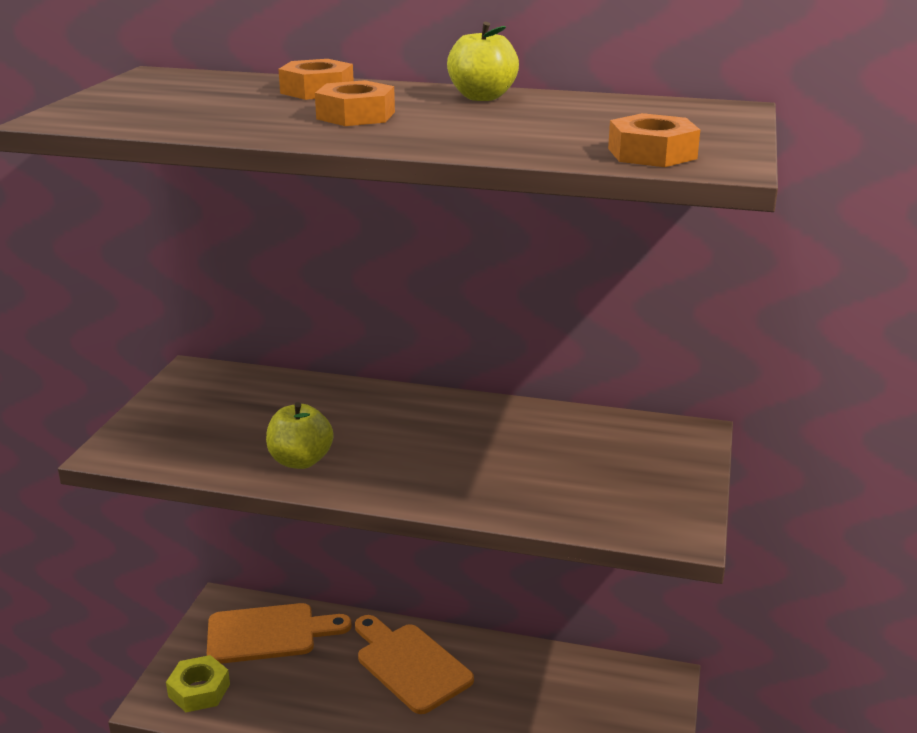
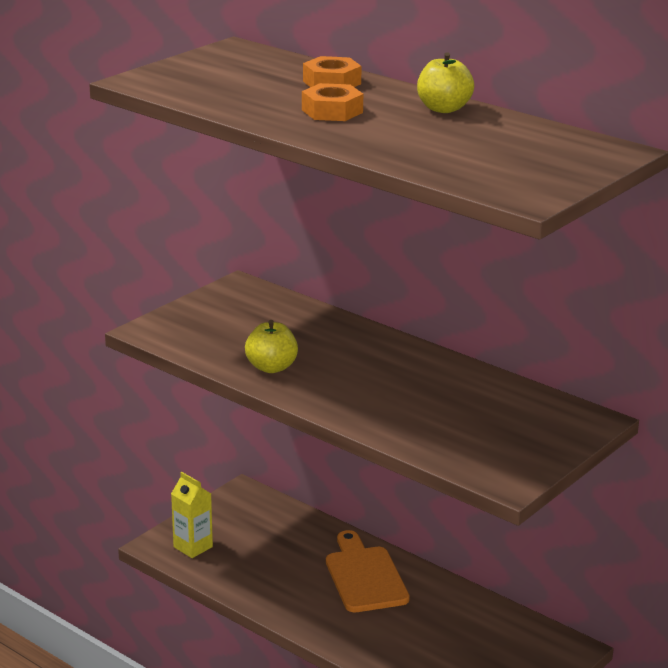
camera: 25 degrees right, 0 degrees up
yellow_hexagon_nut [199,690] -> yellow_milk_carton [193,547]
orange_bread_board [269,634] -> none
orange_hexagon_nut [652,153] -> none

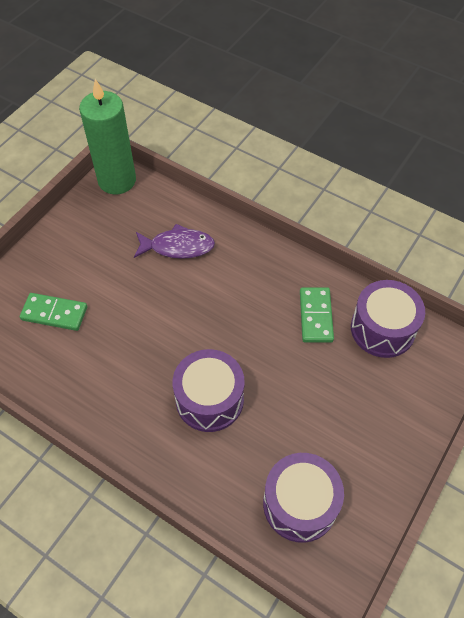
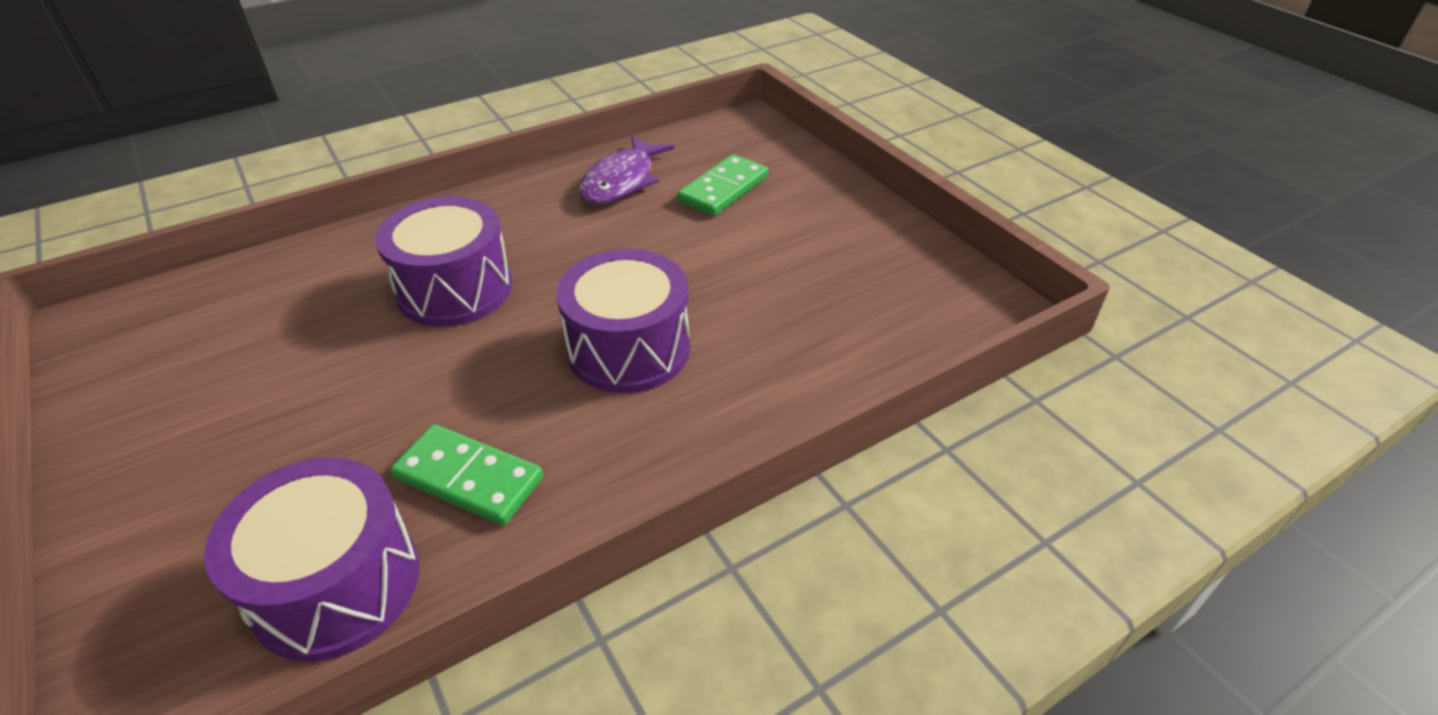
camera: 115 degrees right, 15 degrees down
purple_drum [300,504] -> purple_drum [628,349], move
purple_fish [178,246] -> purple_fish [622,181], move
leaf-green_pillar_candle [117,180] -> none

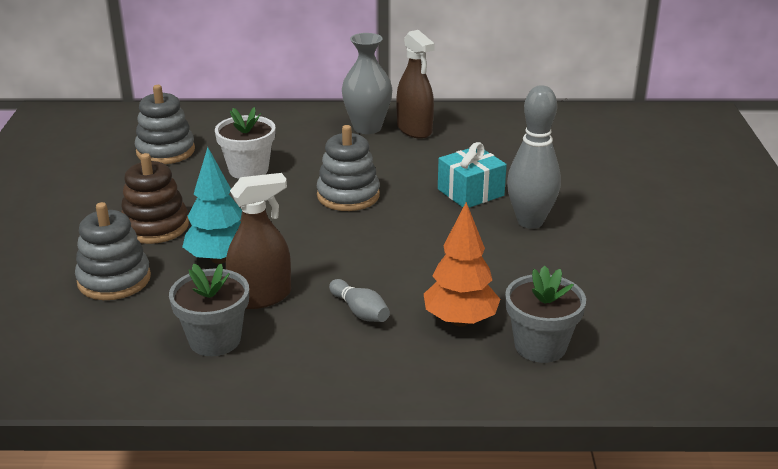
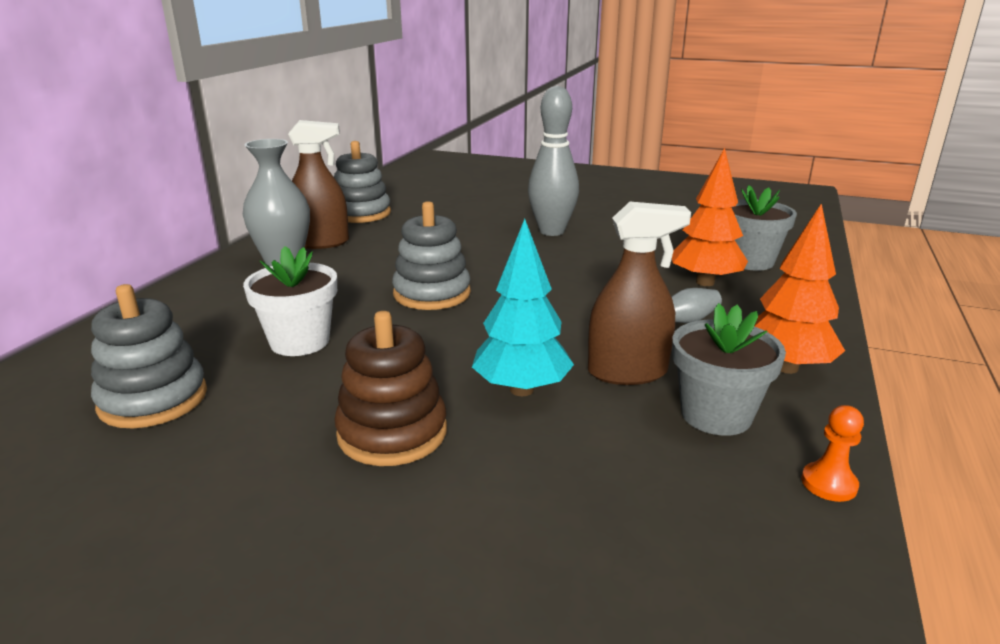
camera: 70 degrees left, 5 degrees down
gray_ring_stacker [114,280] -> gray_ring_stacker [361,213], move
russet_spray_bottle [261,297] -> russet_spray_bottle [627,372], 90 degrees clockwise
none -> orange_toy_tree [786,367]
none -> orange_chess_pawn [829,484]
teal_gift [470,192] -> none

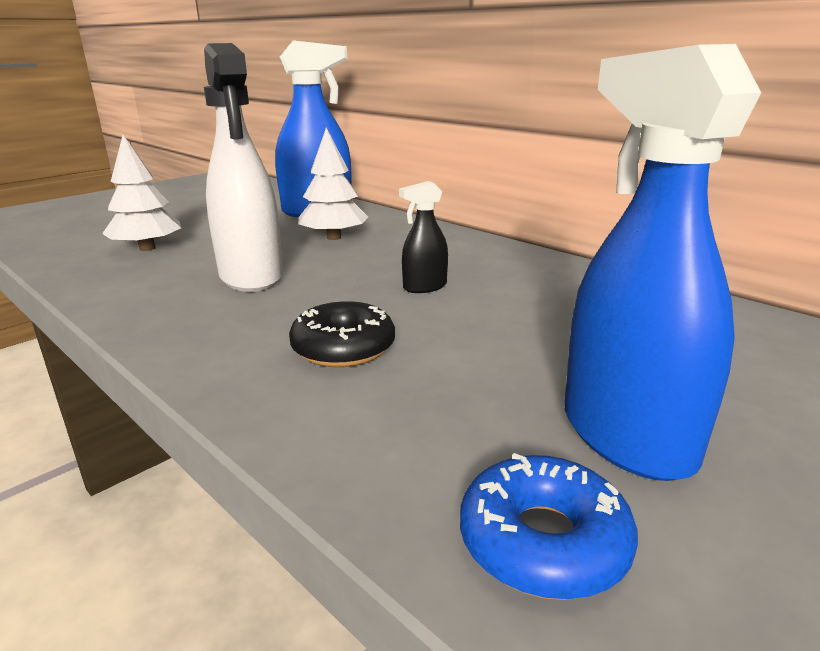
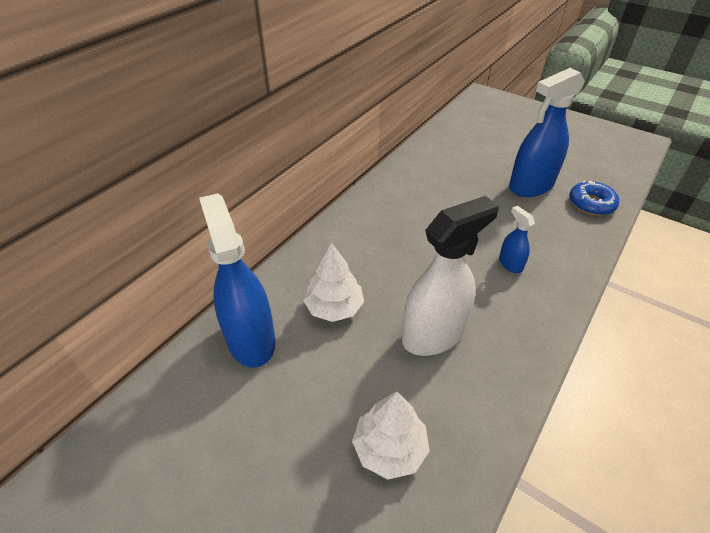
camera: 100 degrees left, 20 degrees up
ebony_donut [343,347] -> cobalt_spray_bottle [510,264]
ebony_spray_bottle [424,287] -> none

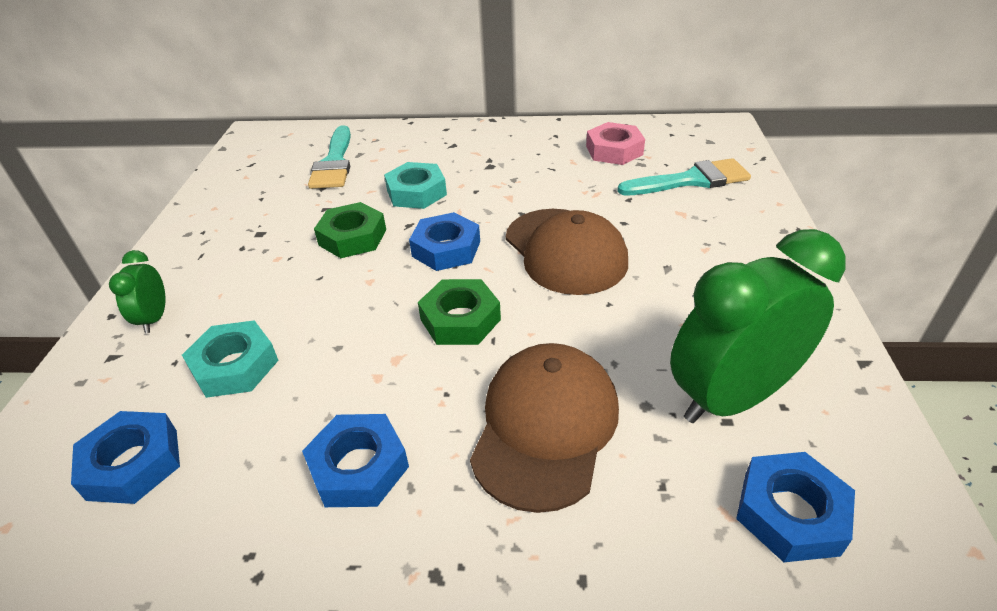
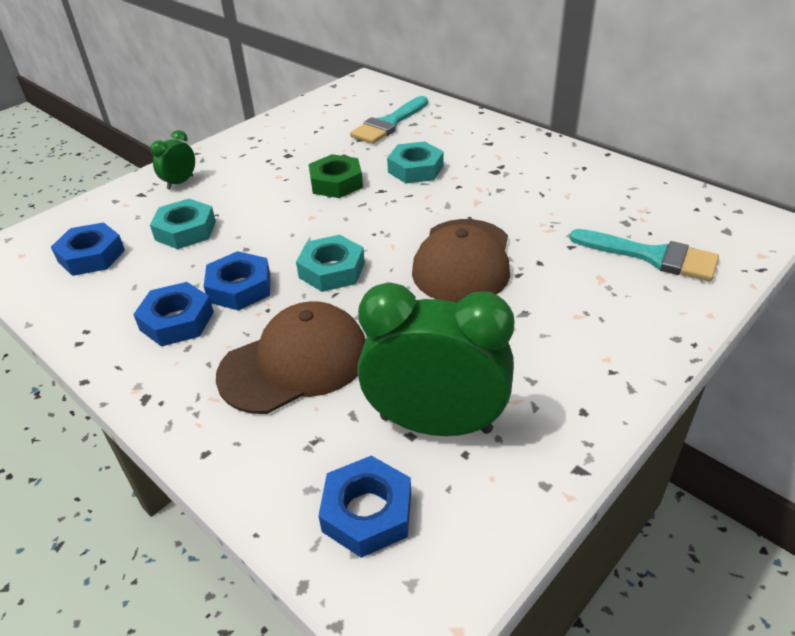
camera: 40 degrees right, 0 degrees up
cobalt_hexagon_nut [446,249] -> cobalt_hexagon_nut [239,287], move
leaf-green_hexagon_nut [460,319] -> teal_hexagon_nut [332,270]
pink_hexagon_nut [614,150] -> none

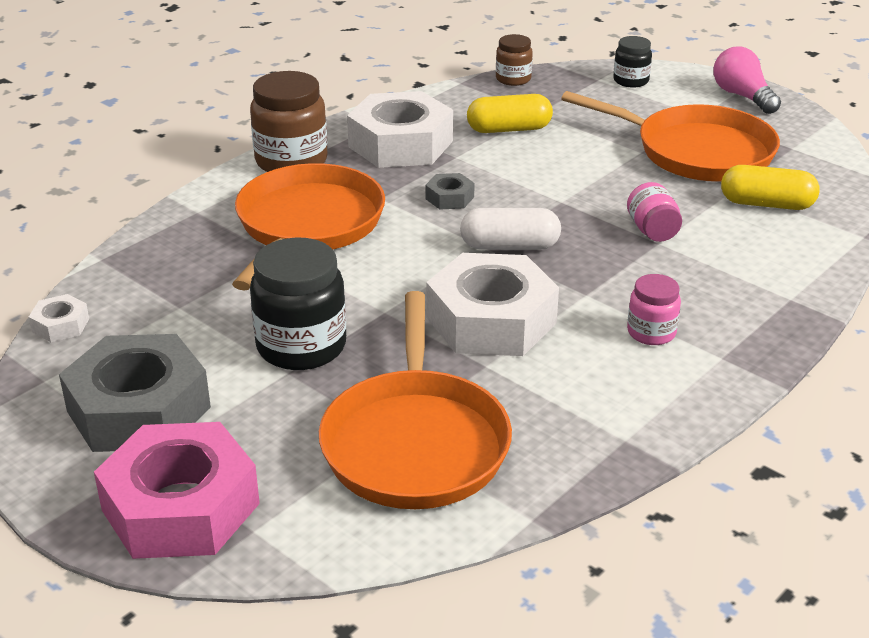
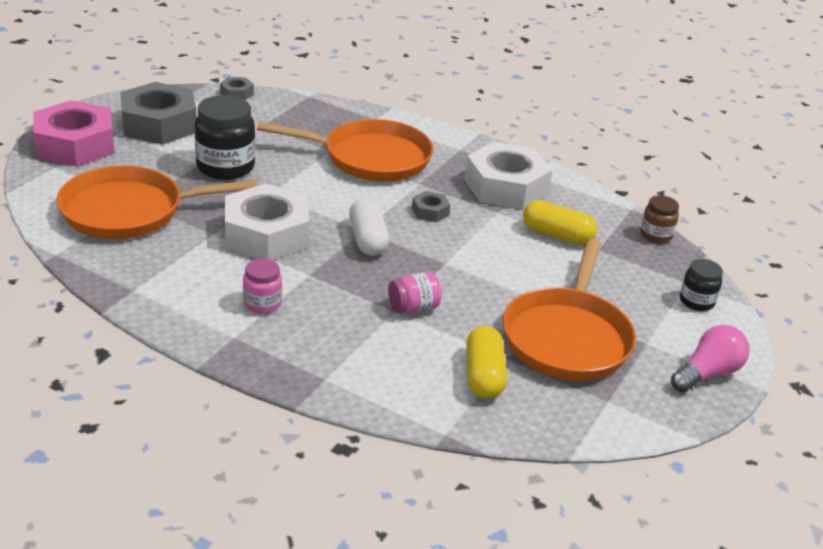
camera: 75 degrees right, 0 degrees up
white_hexagon_nut [60,325] -> gray_hexagon_nut [237,93]
yellow_pill [509,129] -> yellow_pill [557,235], 45 degrees counterclockwise
russet_jar [291,161] -> none

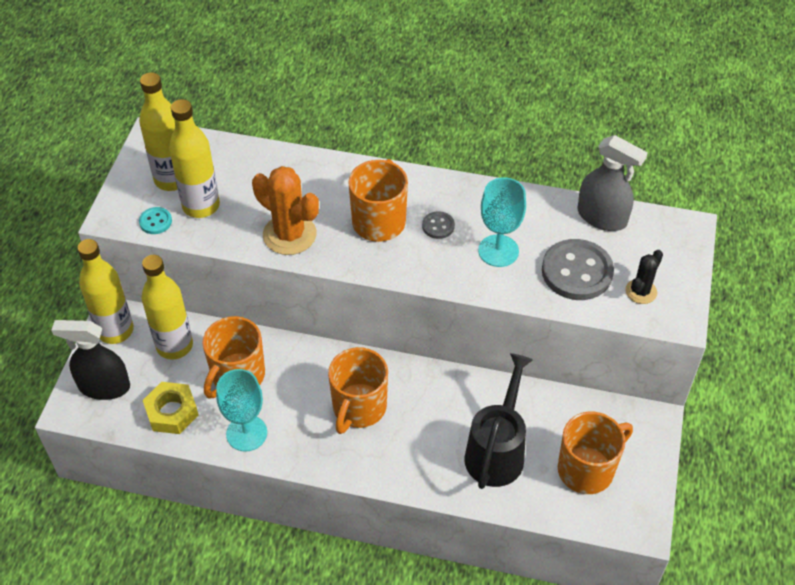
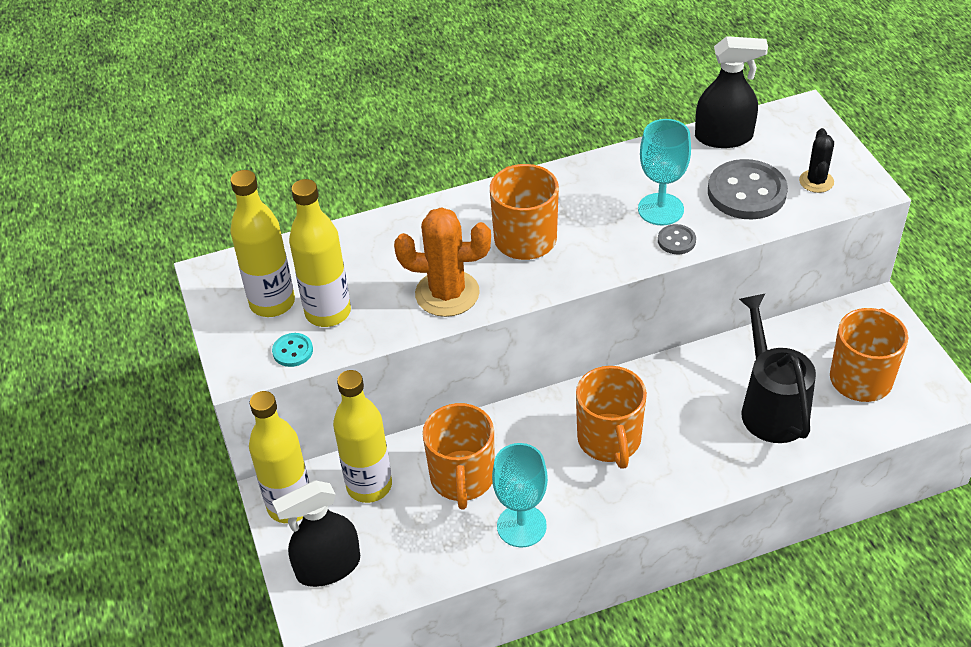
camera: 30 degrees left, 5 degrees down
gray_button [438,226] -> gray_button [676,241], move
gray_spray_bottle [602,217] -> ebony_spray_bottle [723,137]
yellow_hexagon_nut [172,412] -> none

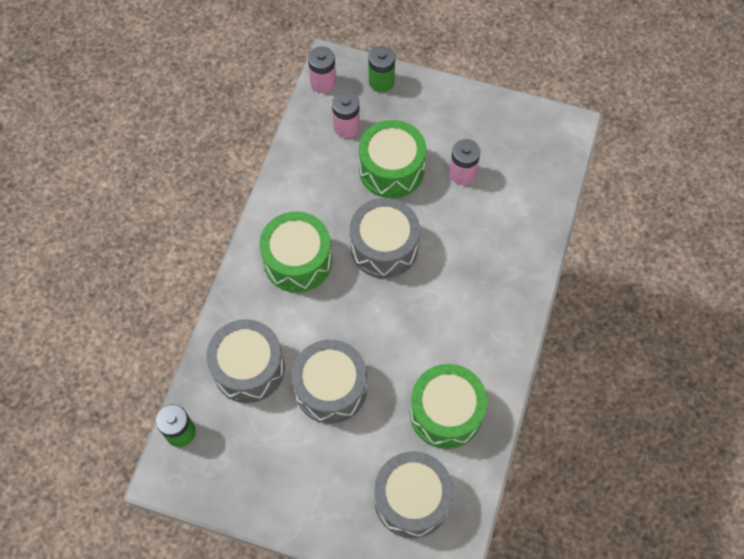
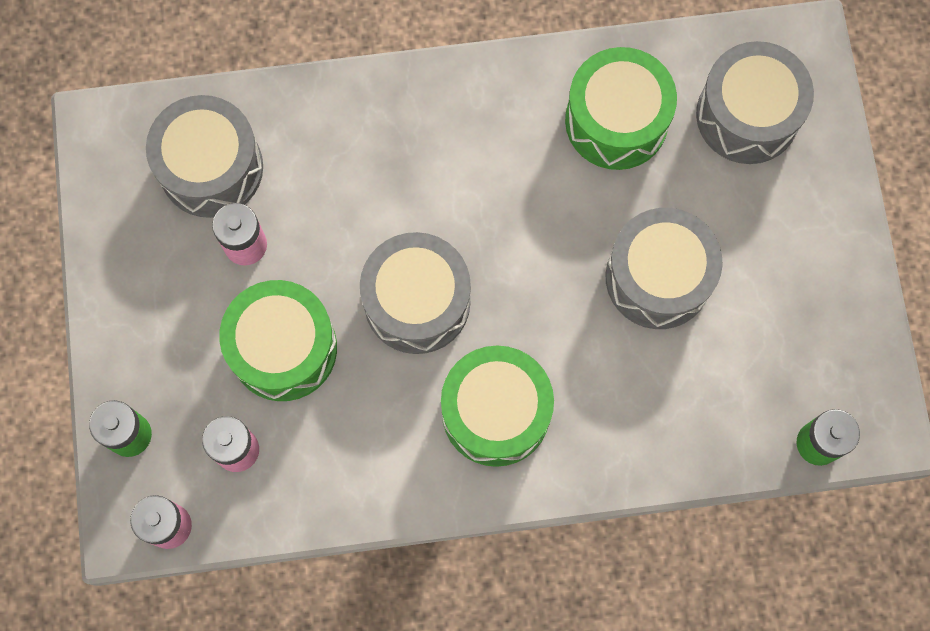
camera: 115 degrees left, 10 degrees up
gray_drum [249,368] -> gray_drum [211,168], move

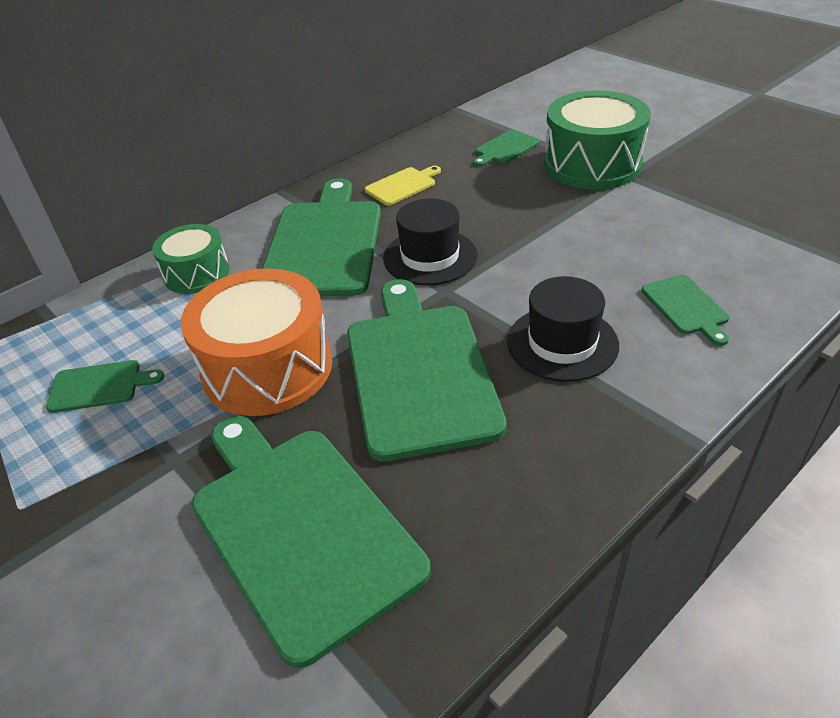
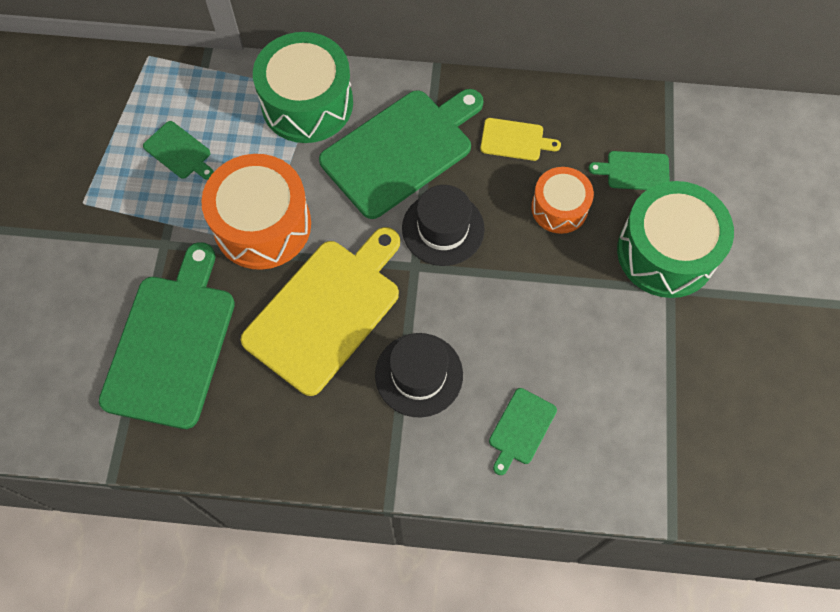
camera: 45 degrees right, 25 degrees up
leaf-green_bread_board [419,371] -> yellow_bread_board [326,310]
leaf-green_drum [197,273] -> leaf-green_drum [307,103], x1.70
none -> orange_drum [559,208]

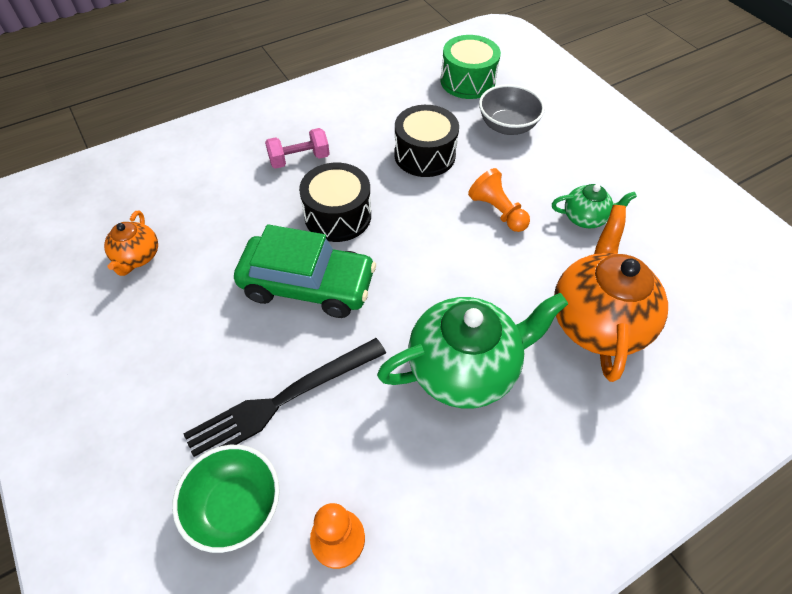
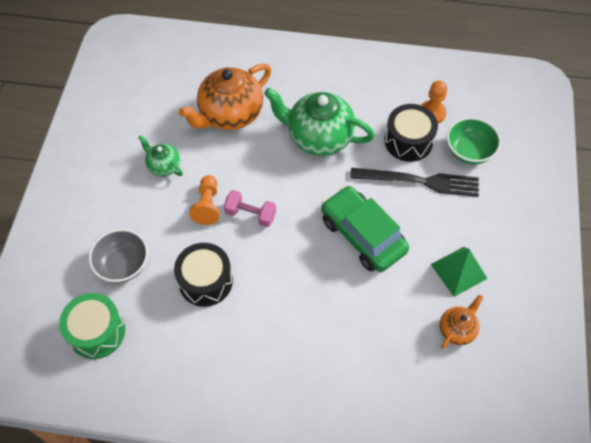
camera: 140 degrees left, 5 degrees up
pink_free_weight [299,159] -> pink_free_weight [250,214], move
ebony_drum [338,216] -> ebony_drum [408,141], move
none -> leaf-green_solid_pyramid [458,271]

